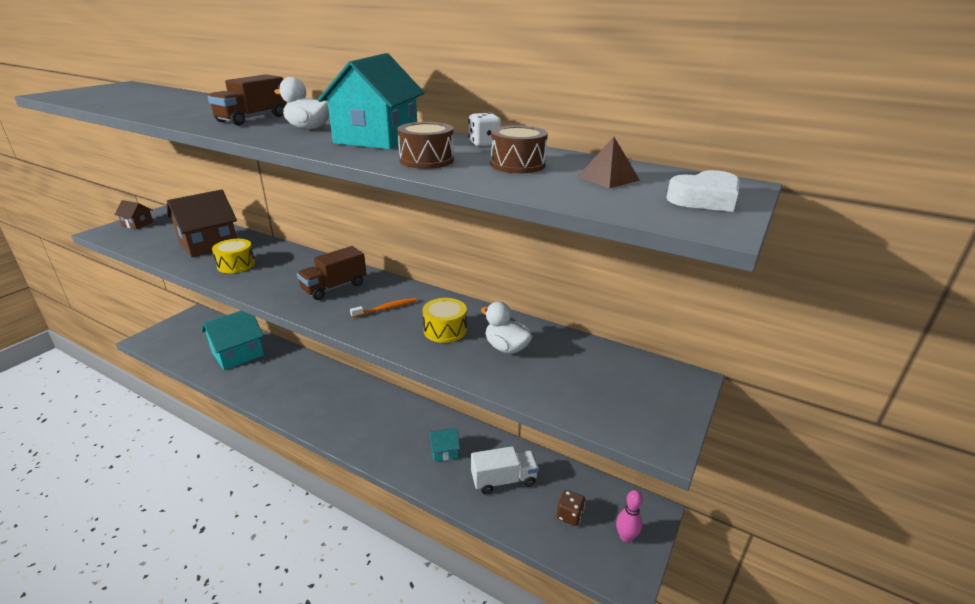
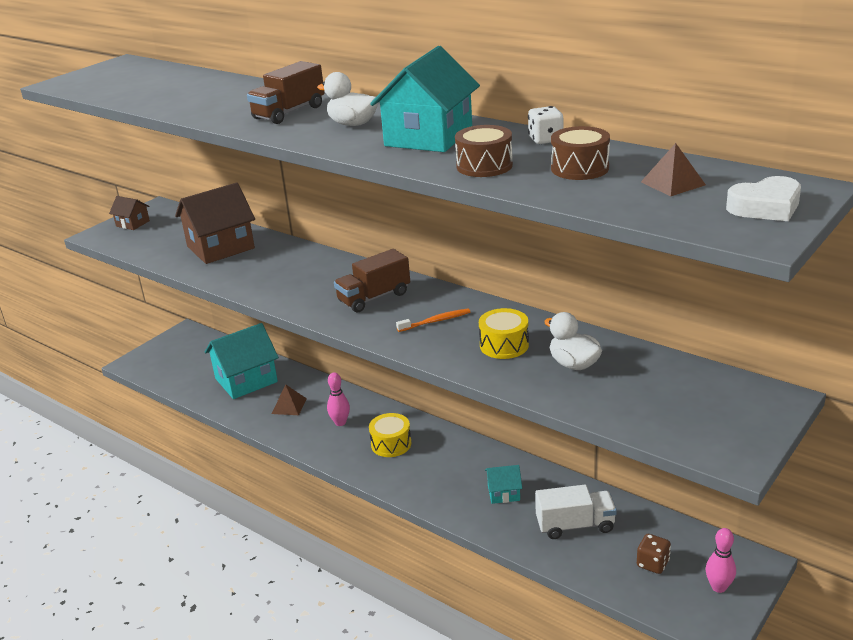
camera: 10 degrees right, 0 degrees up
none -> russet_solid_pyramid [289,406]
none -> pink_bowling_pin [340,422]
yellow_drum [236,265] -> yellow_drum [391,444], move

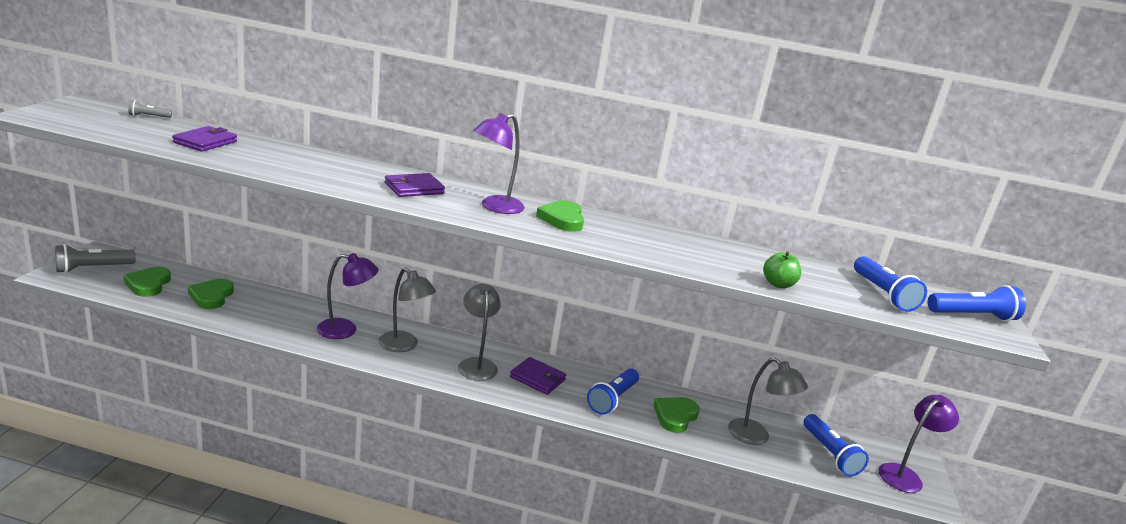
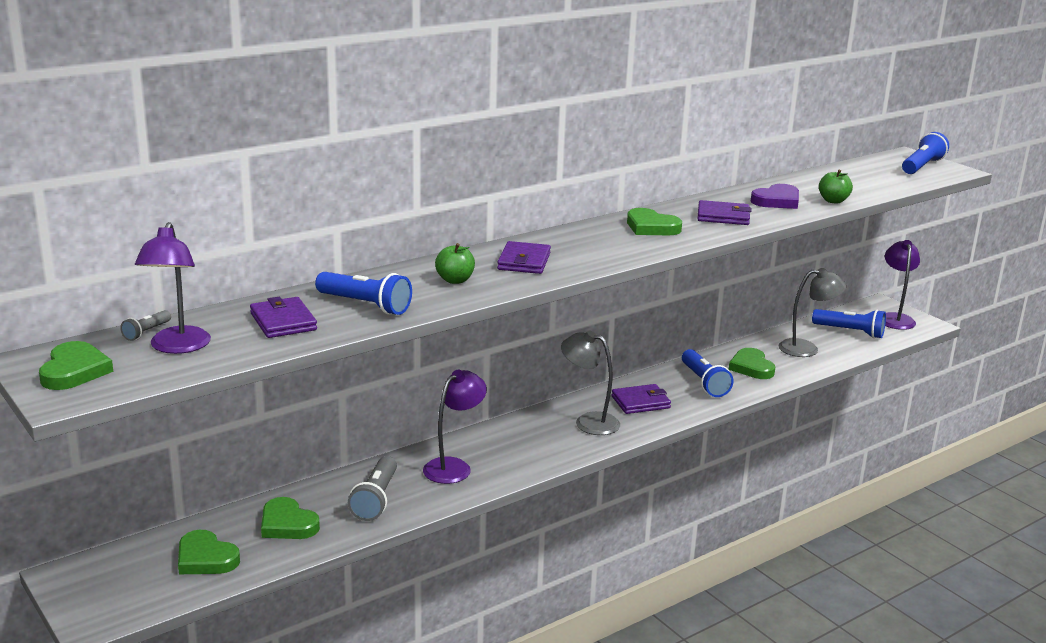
camera: 45 degrees left, 0 degrees up
none -> leaf-green_love_heart [74,371]
purple_desk_lamp [495,207] -> purple_desk_lamp [177,347], move
cobalt_flashlight [883,294] -> cobalt_flashlight [365,305], move
gray_flashlight [93,268] -> gray_flashlight [376,499], move
none -> leaf-green_apple_fruit [455,280]
none -> purple_wallet [723,216]
none -> purple_love_heart [777,201]
gray_desk_lamp [404,346] -> none

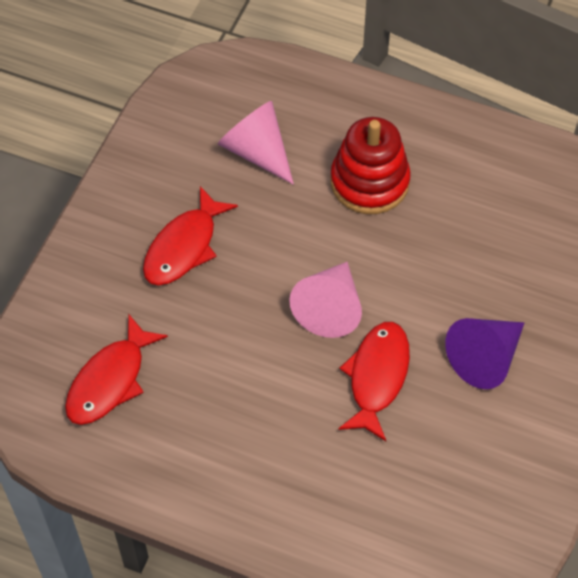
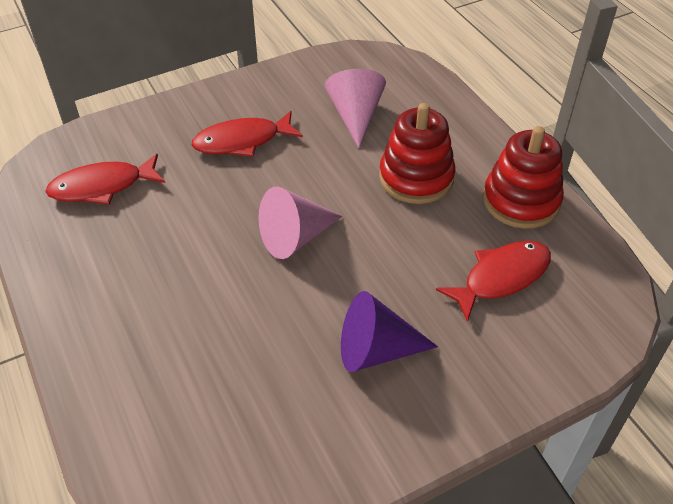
camera: 40 degrees right, 10 degrees down
crimson_fish [377,377] -> crimson_fish [501,278], move
none -> crimson_ring_stacker [521,201]

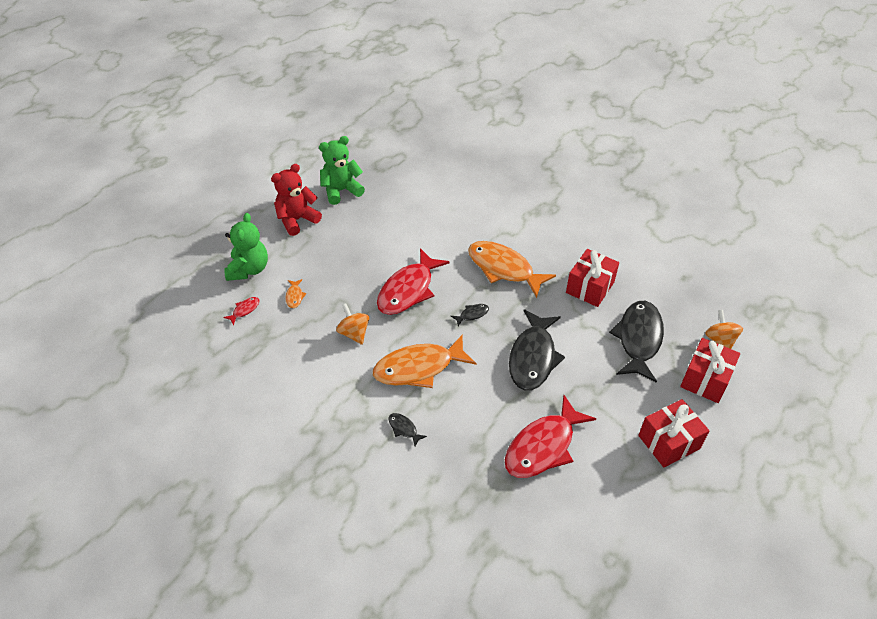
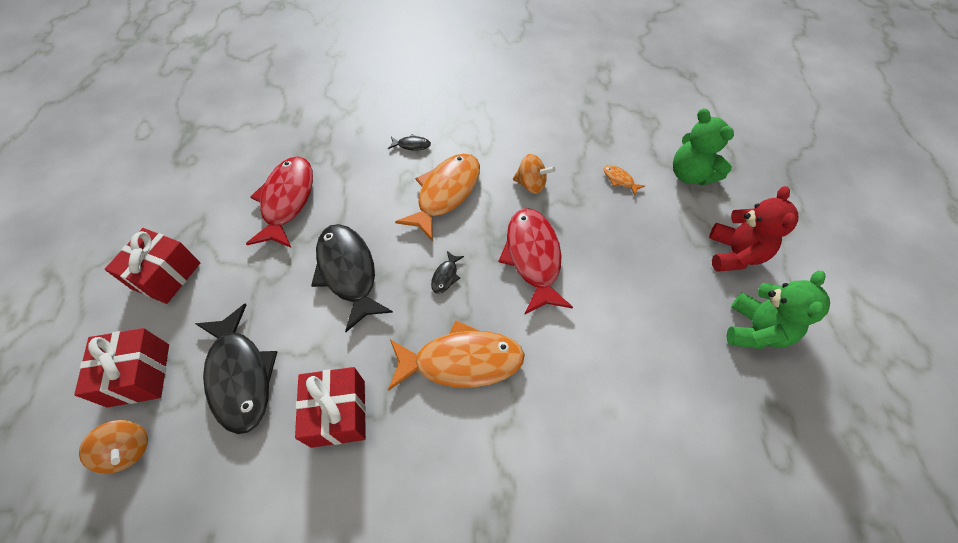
camera: 140 degrees right, 10 degrees up
crimson_fish [244,310] -> none

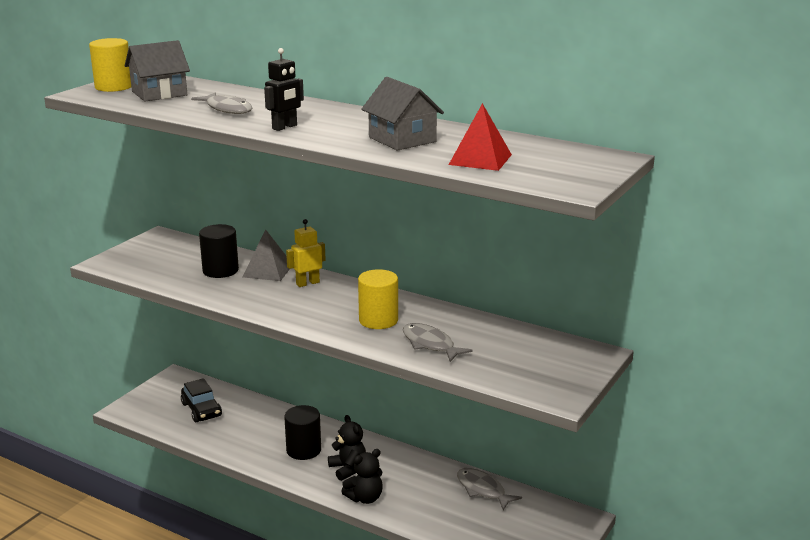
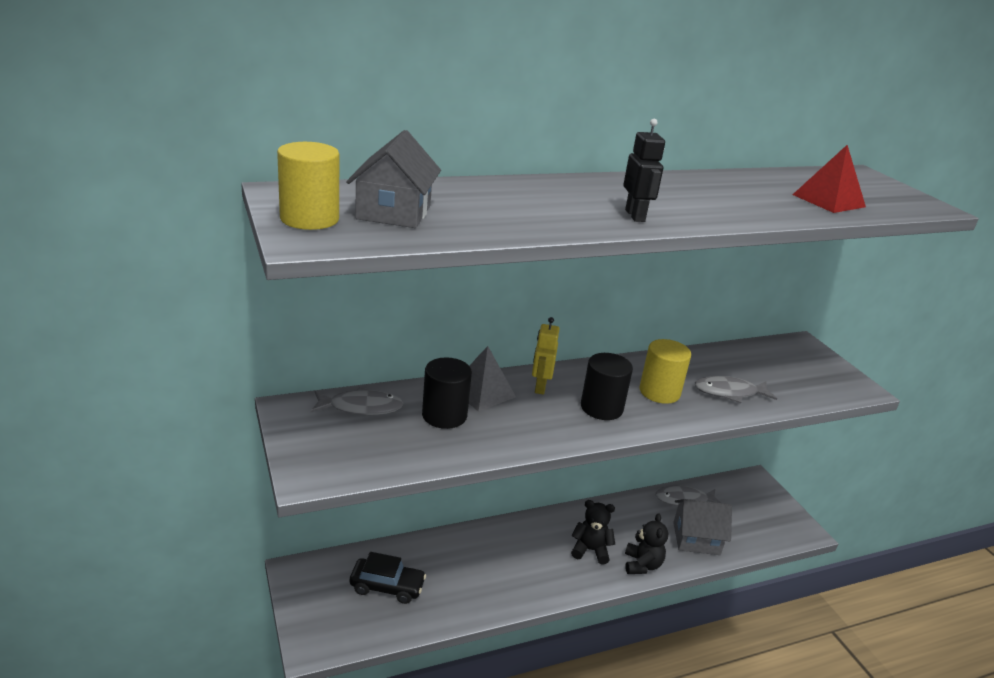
camera: 55 degrees left, 5 degrees up
gray_fish [227,109] -> gray_fish [361,407], move
ebony_solid_cylinder [303,450] -> ebony_solid_cylinder [601,408], move
gray_cottage [402,139] -> gray_cottage [696,538], move

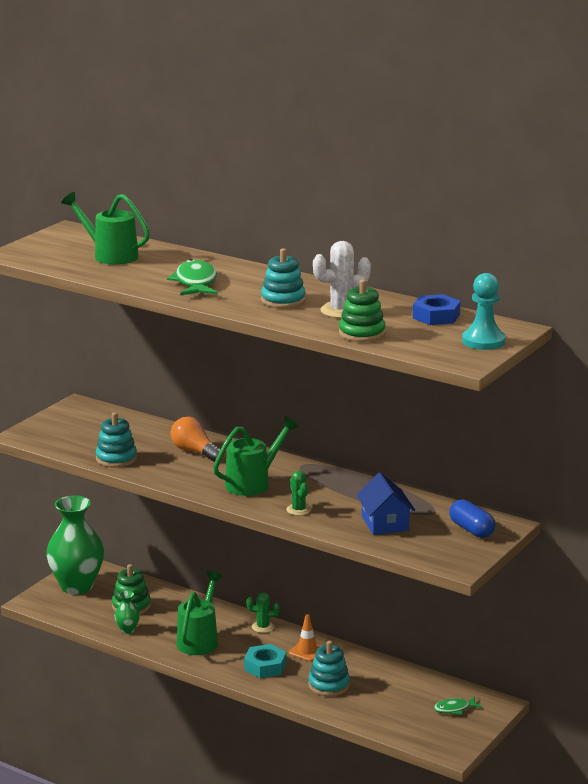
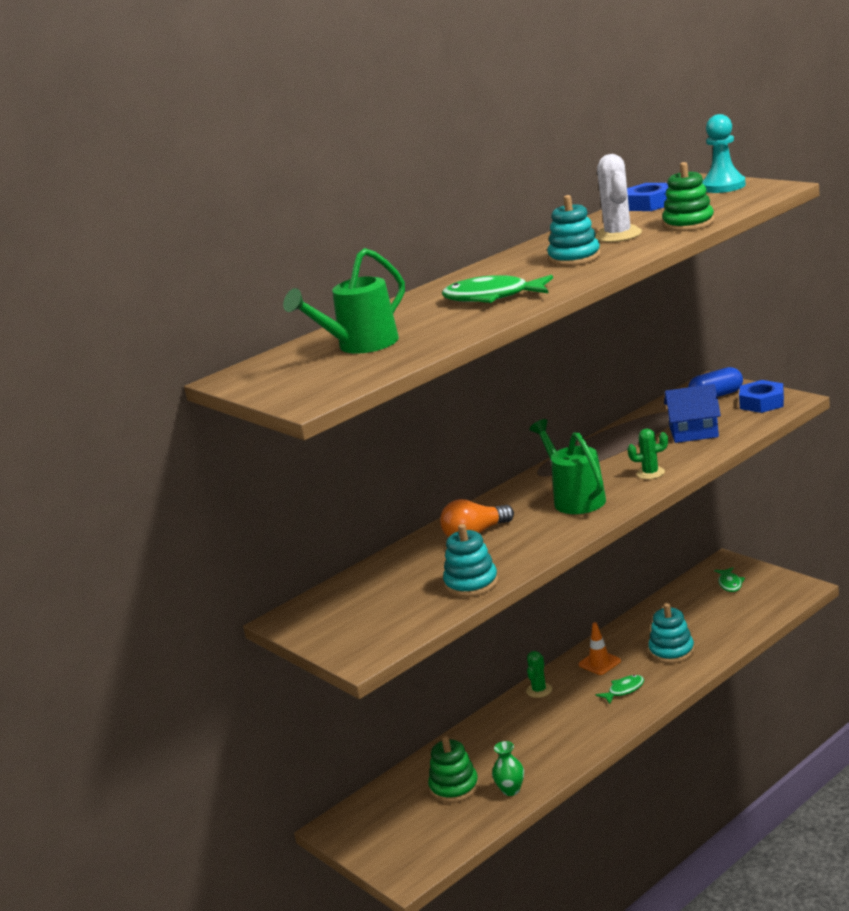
camera: 70 degrees left, 0 degrees up
teal_hexagon_nut [265,666] -> leaf-green_fish [624,690]
none -> cobalt_hexagon_nut [762,403]
leaf-green_tall_vase [77,586] -> none
leaf-green_sprinkling_can [199,640] -> none

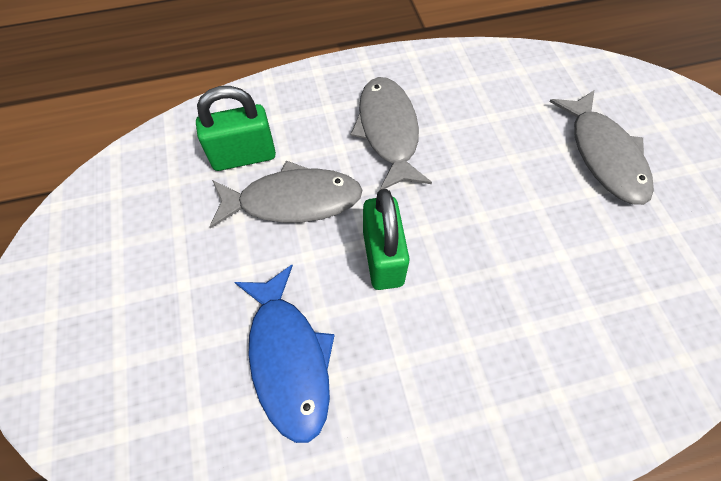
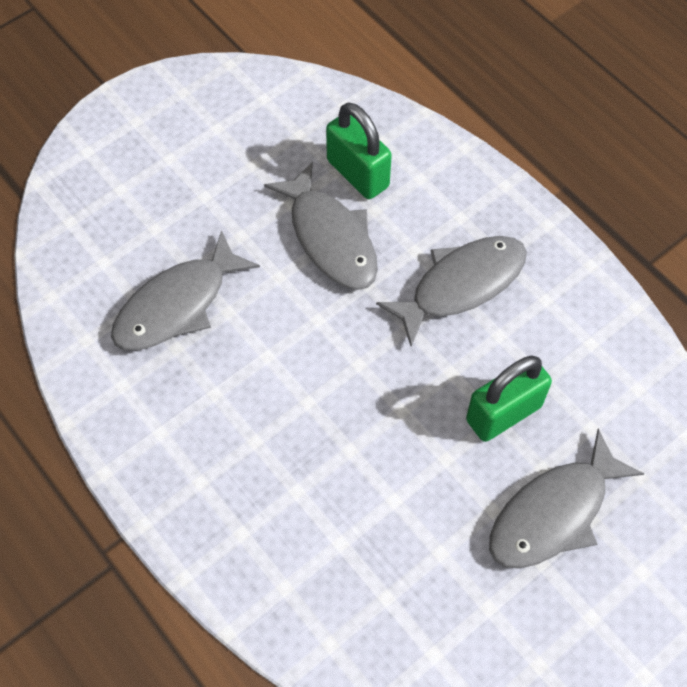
camera: 65 degrees right, 0 degrees up
cobalt_fish [288,358] -> gray_fish [177,305]
leaf-green_small_lock [383,257] -> leaf-green_small_lock [503,413], move

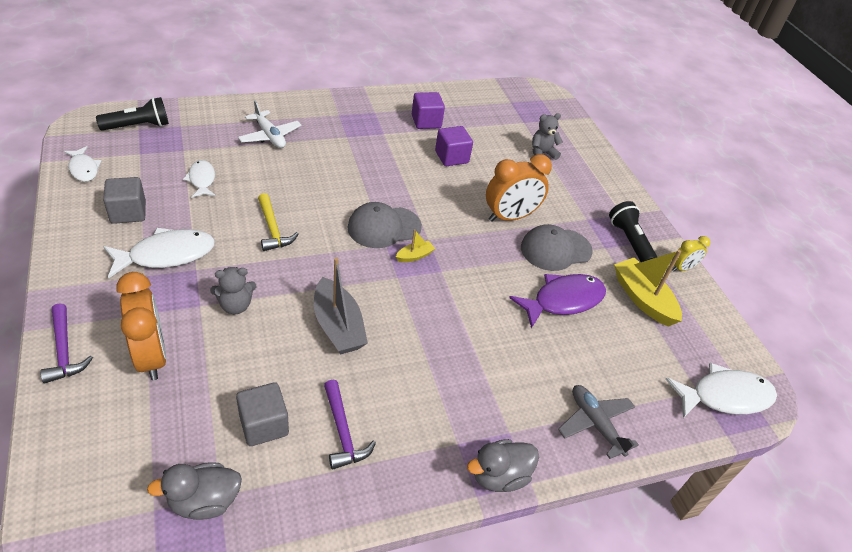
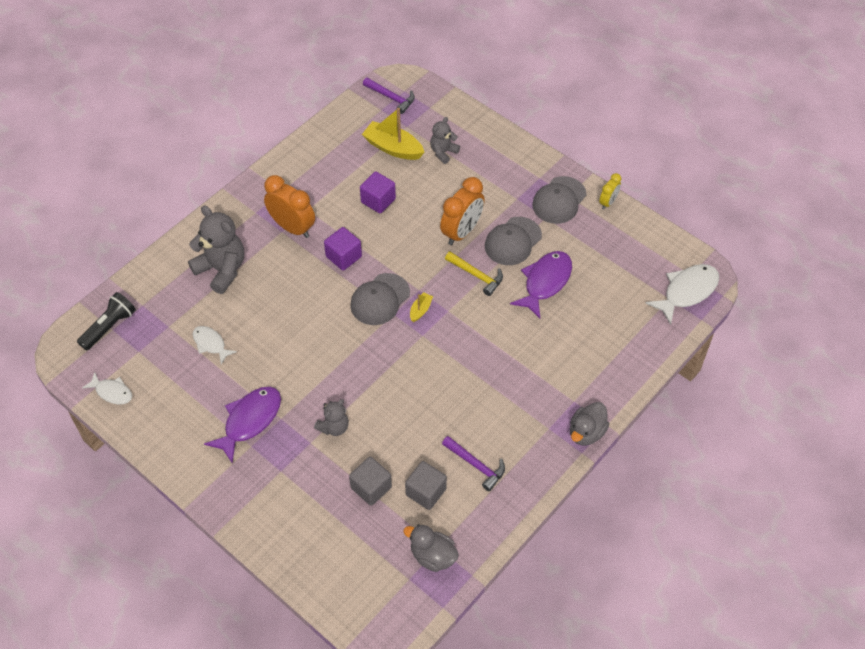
camera: 25 degrees left, 10 degrees up
white_plane [270,136] -> gray_stuffed_bear [222,269]
white_fish [167,255] -> purple_fish [249,421]
orange_alarm_clock [151,356] -> orange_alarm_clock [292,227], move
purple_block [426,121] -> purple_block [343,257], move
gray_block [128,212] -> gray_block [371,487], move
yellow_toy_boat [642,299] -> yellow_toy_boat [393,148], move
purple_carpenter's_hammer [64,350] -> purple_carpenter's_hammer [391,98], move
gray_rubber_duck [204,501] -> gray_rubber_duck [432,556], 75 degrees clockwise
yellow_carpenter's_hammer [273,229] -> yellow_carpenter's_hammer [476,275], move
ebony_flashlight [629,241] -> gray_cap [559,200]
gray_toy_boat [338,326] -> none
gray_plane [595,424] -> none

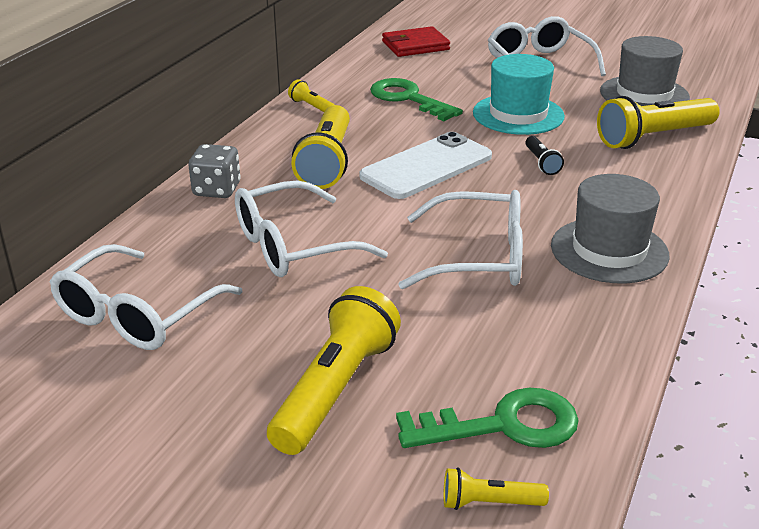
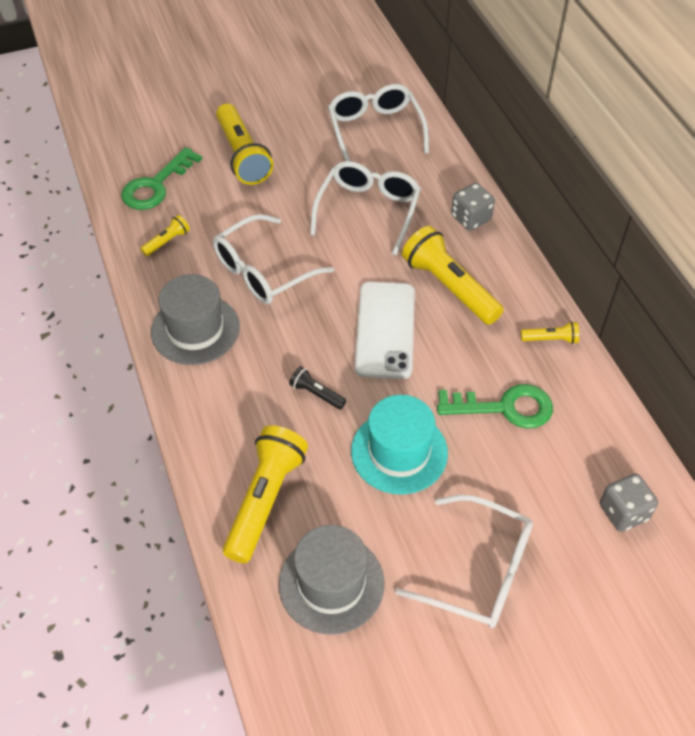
camera: 135 degrees right, 20 degrees up
yellow_flashlight [489,503] -> yellow_flashlight [167,241], move
crimson_wallet [415,46] -> gray_die [623,512]

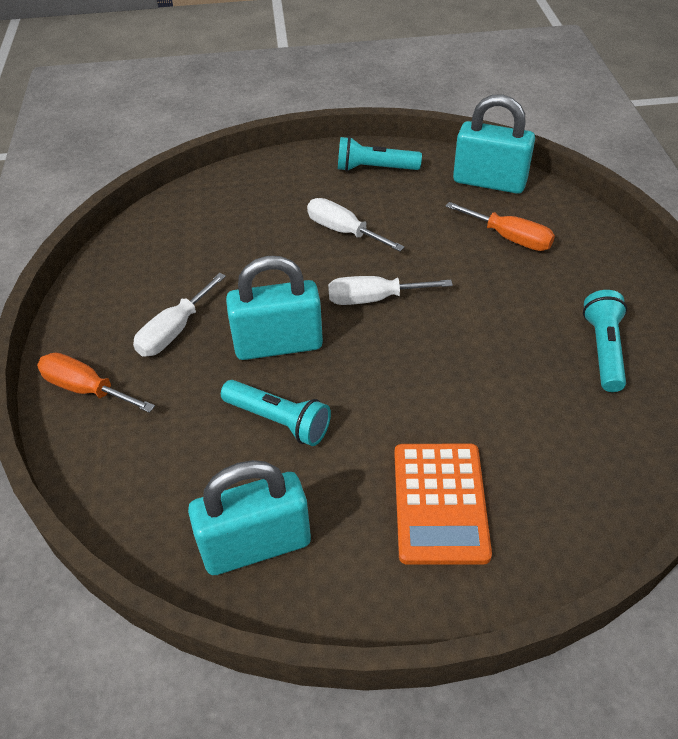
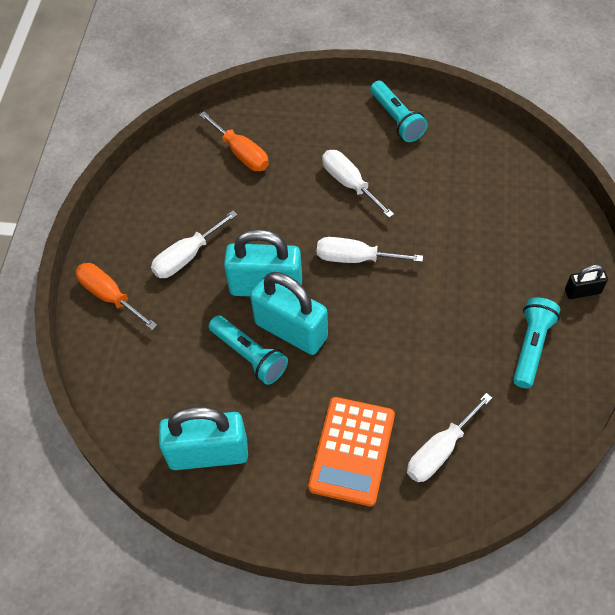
camera: 15 degrees right, 10 degrees up
orange_screwdriver [509,238] -> orange_screwdriver [241,153], move
teal_small_lock [489,182] -> teal_small_lock [291,330], move
teal_flashlight [374,168] -> teal_flashlight [396,119], 135 degrees counterclockwise
none -> white_screwdriver [440,451]
none -> ebony_small_lock [582,291]

